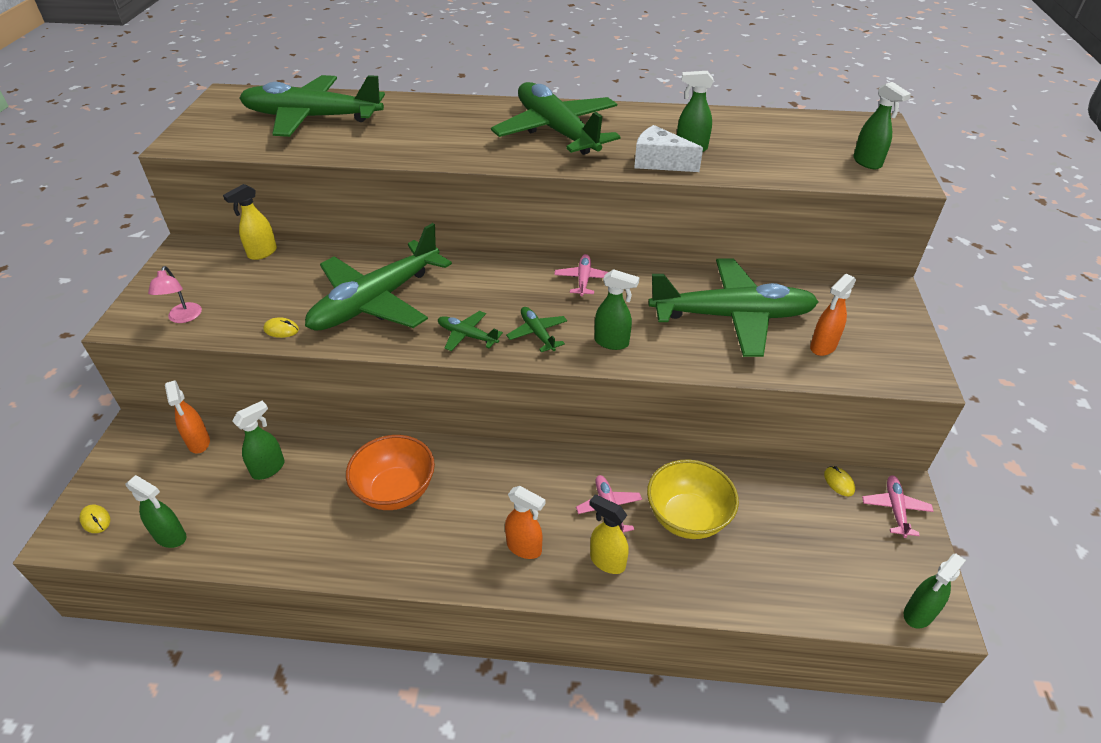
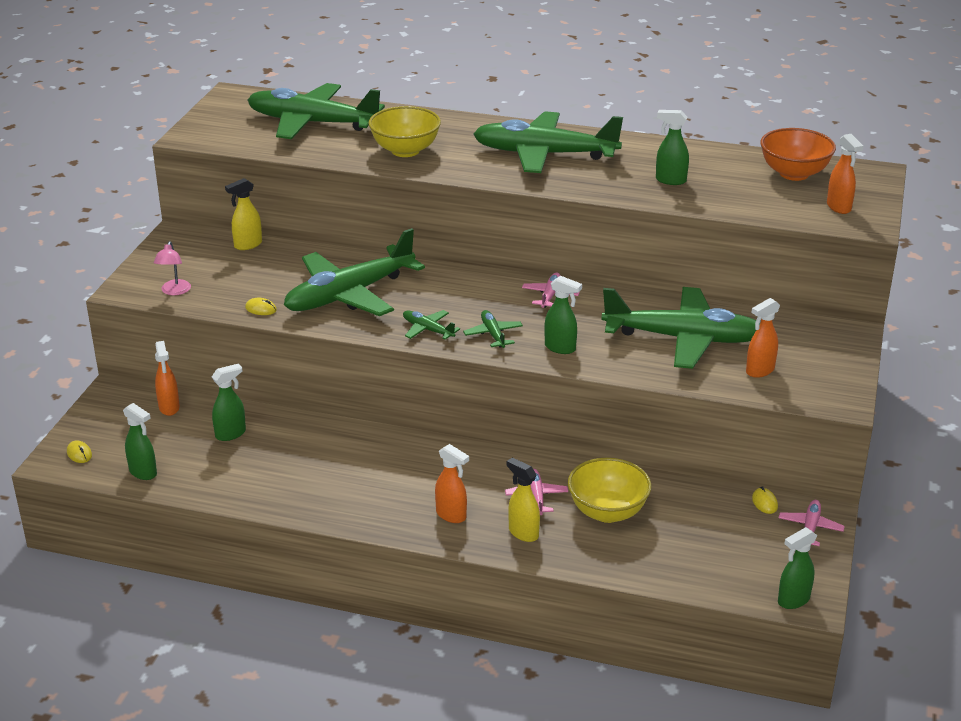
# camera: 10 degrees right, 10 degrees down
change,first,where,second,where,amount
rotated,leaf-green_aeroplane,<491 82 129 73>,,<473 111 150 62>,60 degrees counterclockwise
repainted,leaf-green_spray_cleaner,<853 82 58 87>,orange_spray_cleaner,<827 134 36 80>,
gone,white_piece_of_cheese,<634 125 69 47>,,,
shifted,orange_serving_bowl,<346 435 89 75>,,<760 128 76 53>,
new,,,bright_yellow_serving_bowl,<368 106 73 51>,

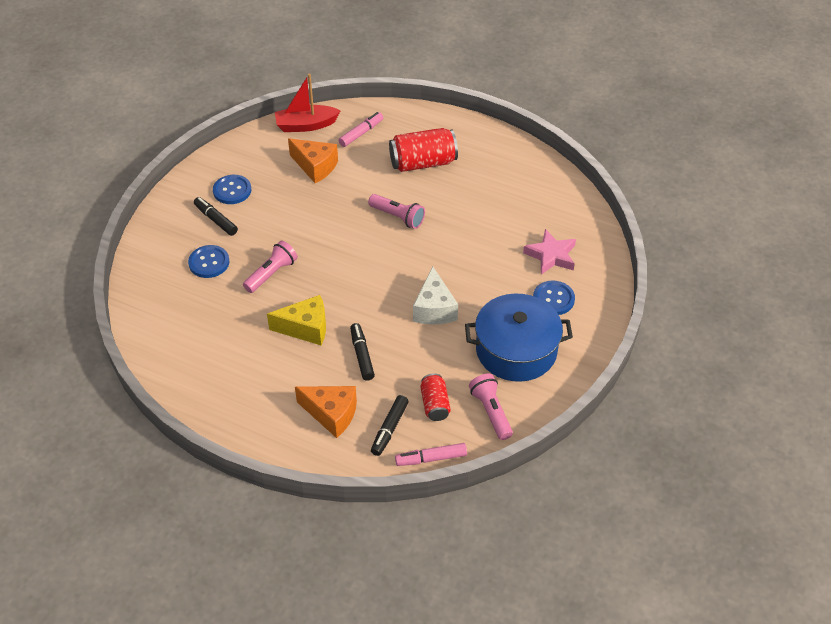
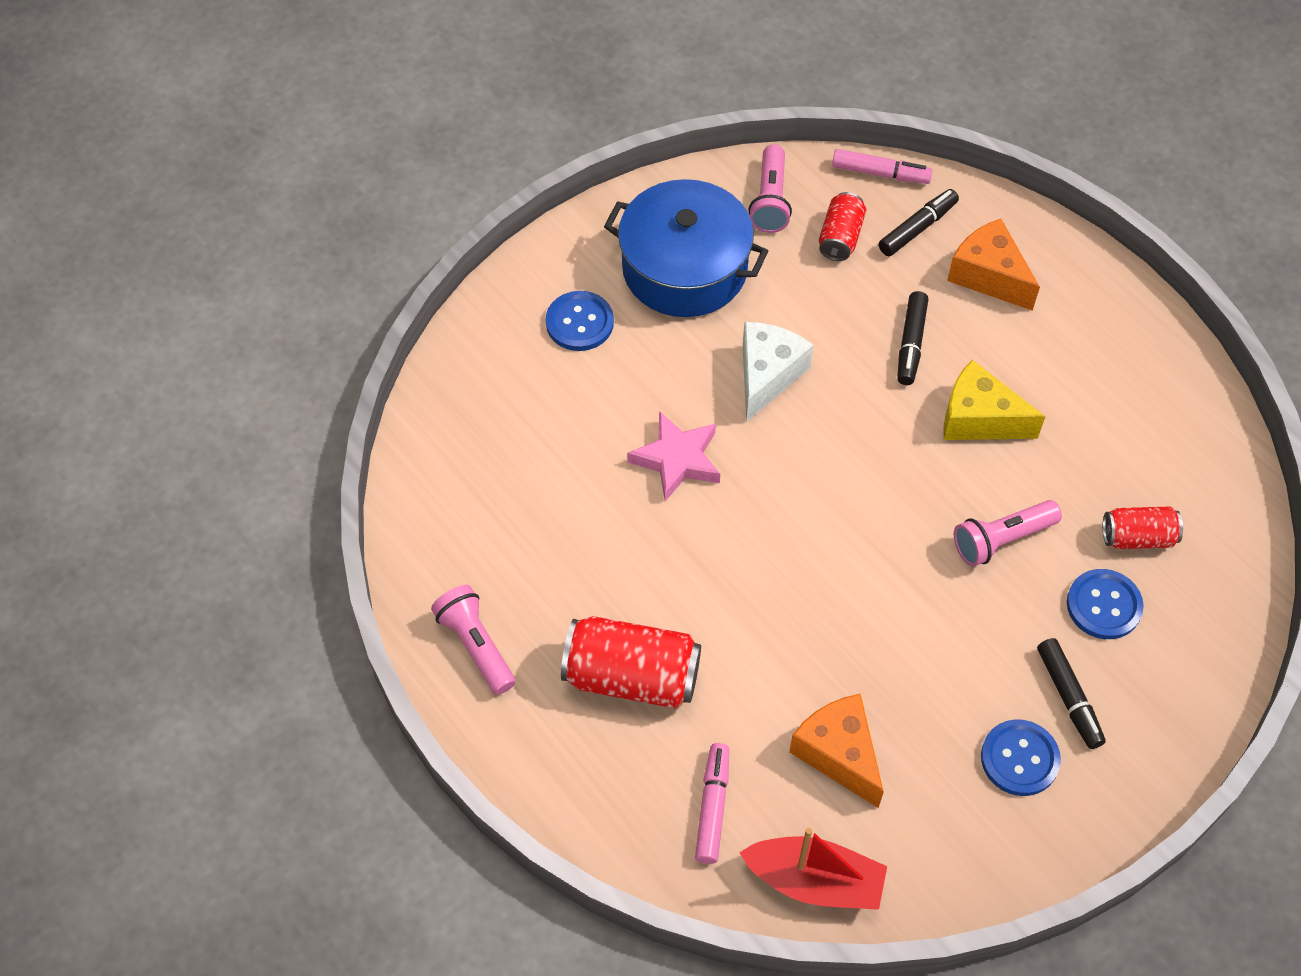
# camera: 155 degrees left, 10 degrees up
change,first,where,second,where,amount
rotated,pink_felt_pen,<338 112 45 35>,,<695 743 34 121>,120 degrees clockwise
shifted,pink_pocket_torch,<368 194 57 35>,,<431 585 85 110>,
shifted,pink_star,<523 229 53 46>,,<627 411 93 90>,
new,,,red_can,<1103 506 80 43>,

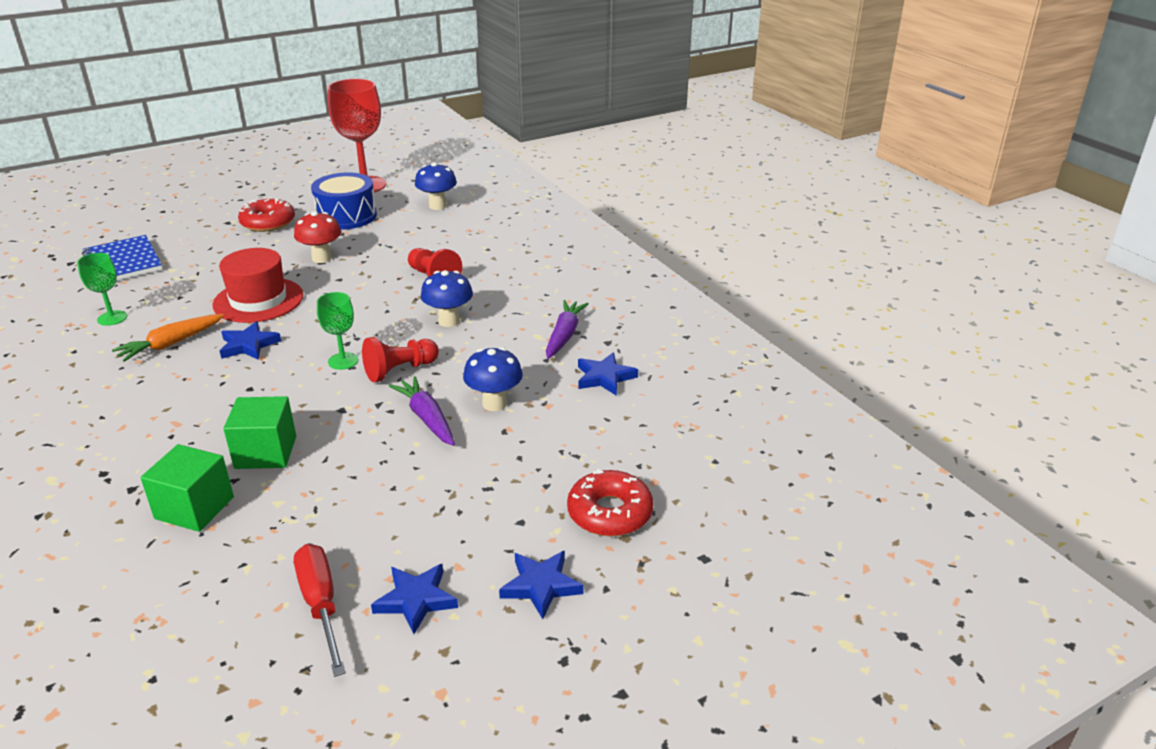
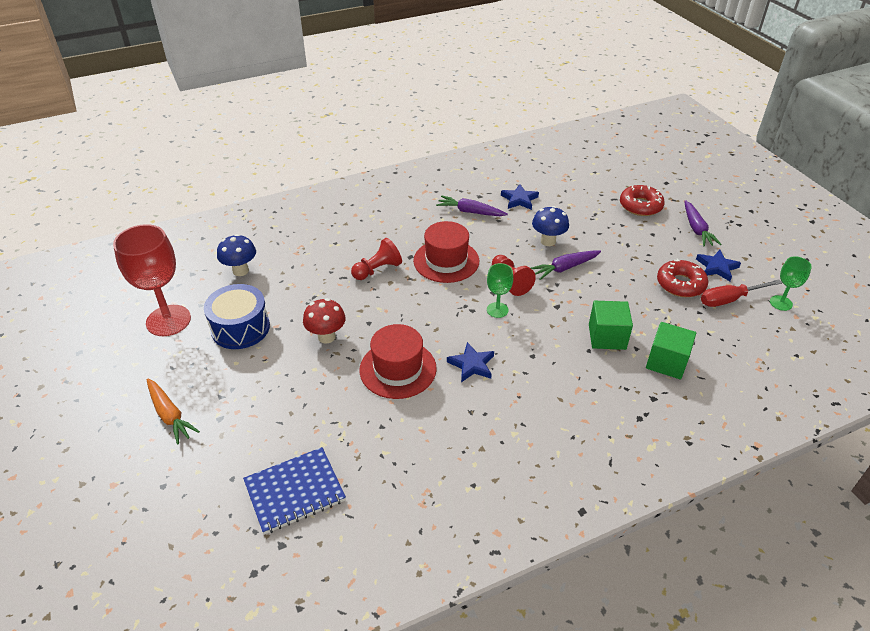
# camera: 85 degrees left, 10 degrees up
change,first,where,second,where,amount
shifted,red_doughnut,<238 197 57 35>,,<657 259 51 38>,
shifted,leaf-green_wine_glass,<77 253 50 73>,,<770 256 42 55>,
swapped,blue_mushroom,<421 270 52 57>,red_tall_hat,<413 221 66 62>,
shifted,orange_root_vegetable,<112 314 113 48>,,<147 379 53 66>,
swapped,blue_star,<499 551 85 68>,violet_root_vegetable,<684 200 37 46>,

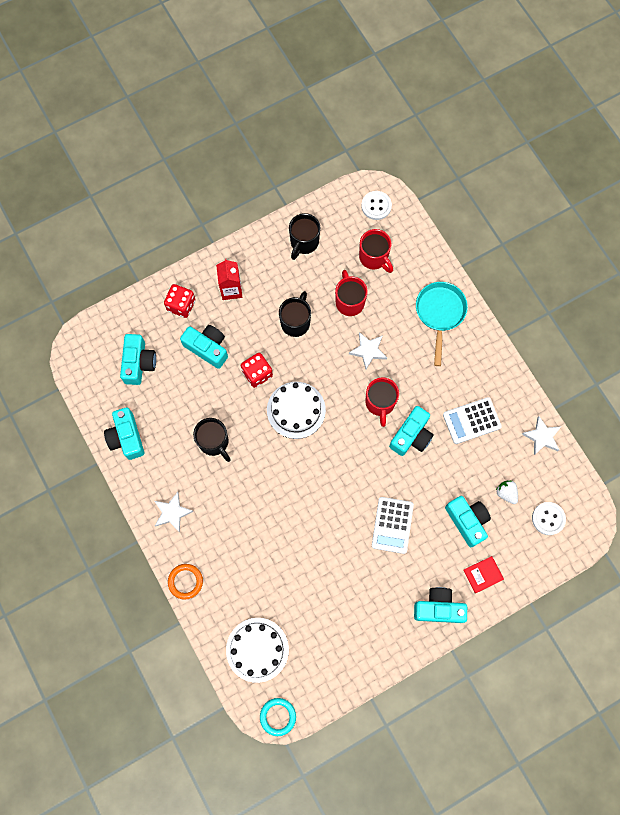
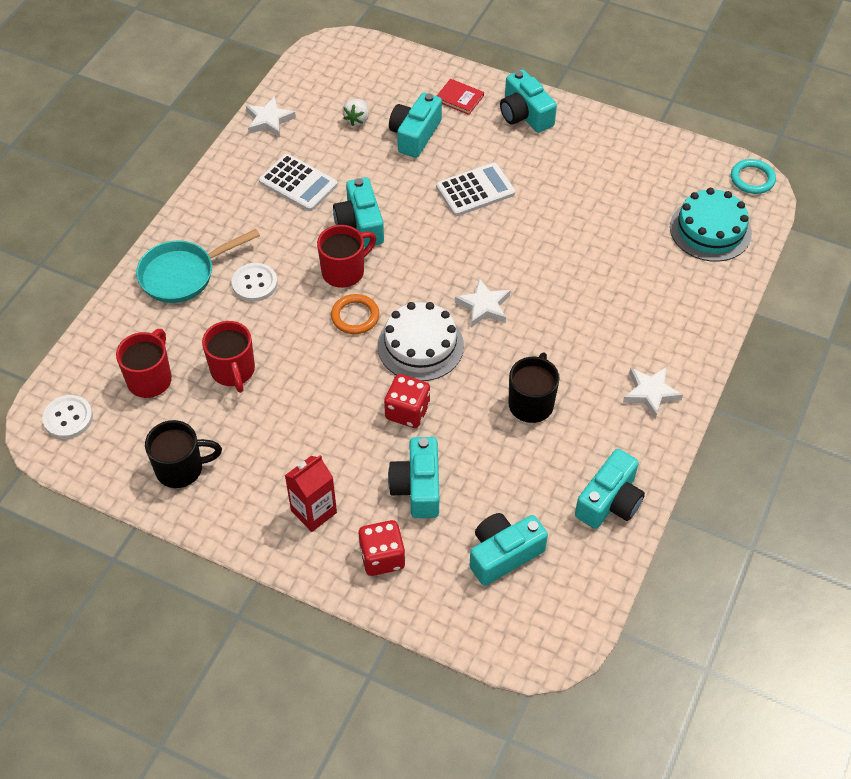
# camera: 125 degrees left, 20 degrees down
change,first,where,second,where,amount
rotated,red_coffee_mug,<335 270 33 46>,,<202 321 53 72>,60 degrees counterclockwise
gone,ebony_coffee_mug,<279 291 32 46>,,,
shifted,white_star,<349 332 38 37>,,<455 278 55 49>,
rotated,aqua_camera,<389 406 45 50>,,<333 177 51 70>,105 degrees counterclockwise
shifted,white_button,<532 502 34 33>,,<232 263 45 39>,
shifted,orange_hoop,<168 564 35 36>,,<331 294 48 40>,
repainted,white_gateau,<226 618 63 65>,aqua_gateau,<670 188 82 74>,

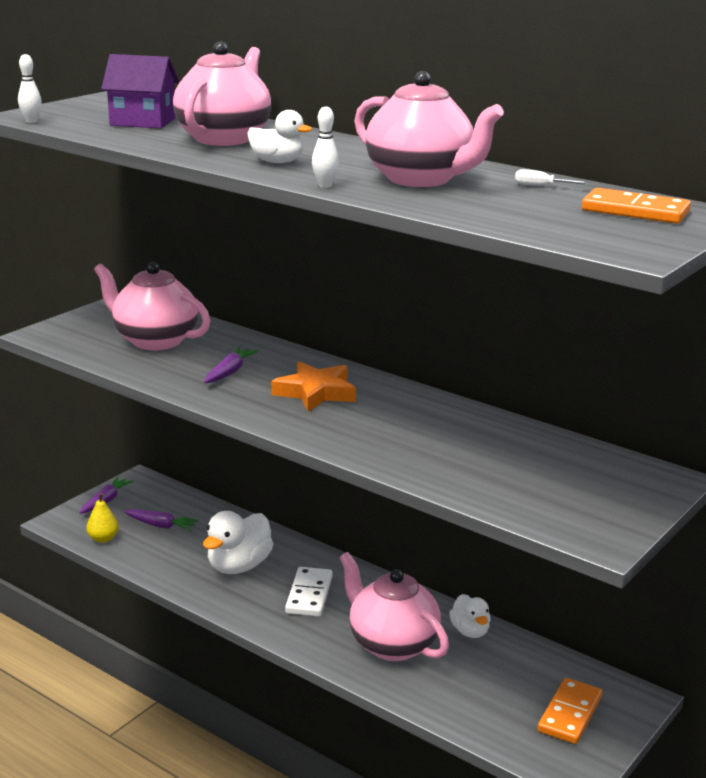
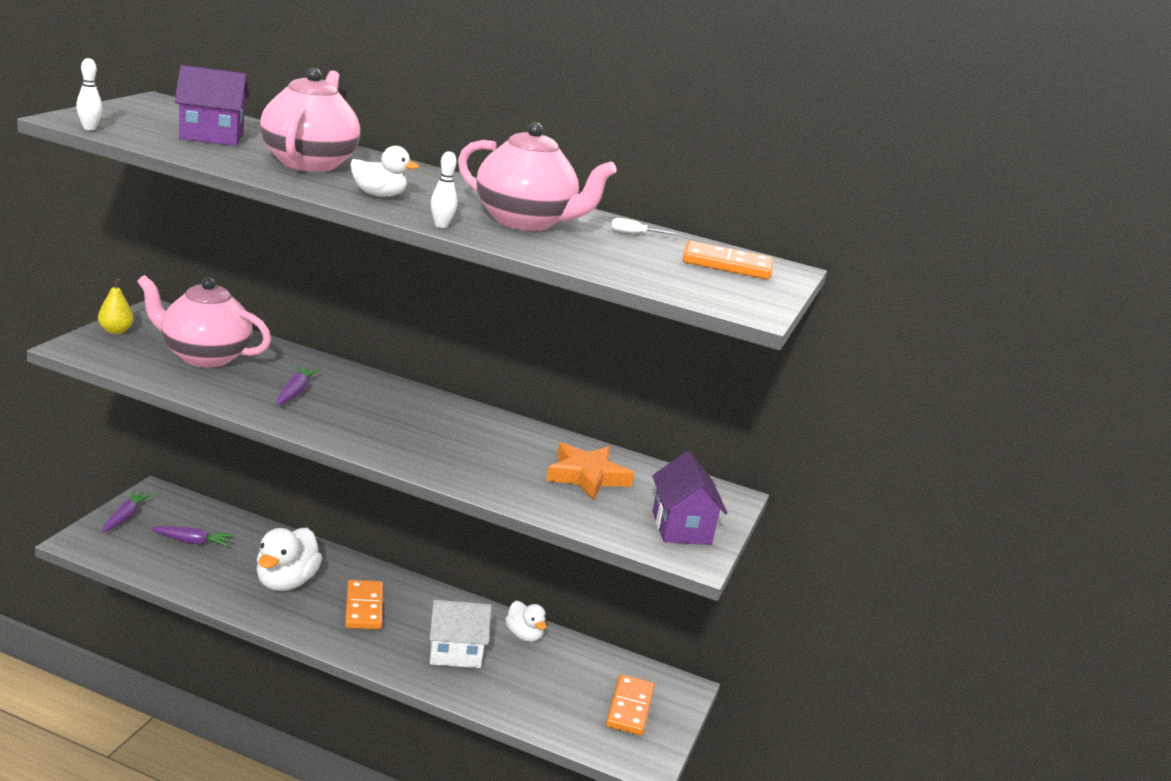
# camera: 20 degrees left, 0 degrees up
change,first,where,second,where,amount
shifted,orange_star,<271 362 85 50>,,<546 443 88 58>,
shifted,bright_yellow_pear,<86 493 33 50>,,<98 278 36 56>,
swapped,pink_teapot,<339 552 110 109>,white_house,<430 600 61 68>,
repainted,white_domino_tile,<285 567 48 50>,orange_domino_tile,<345 580 38 49>,
new,,,violet_house,<652 451 75 94>,

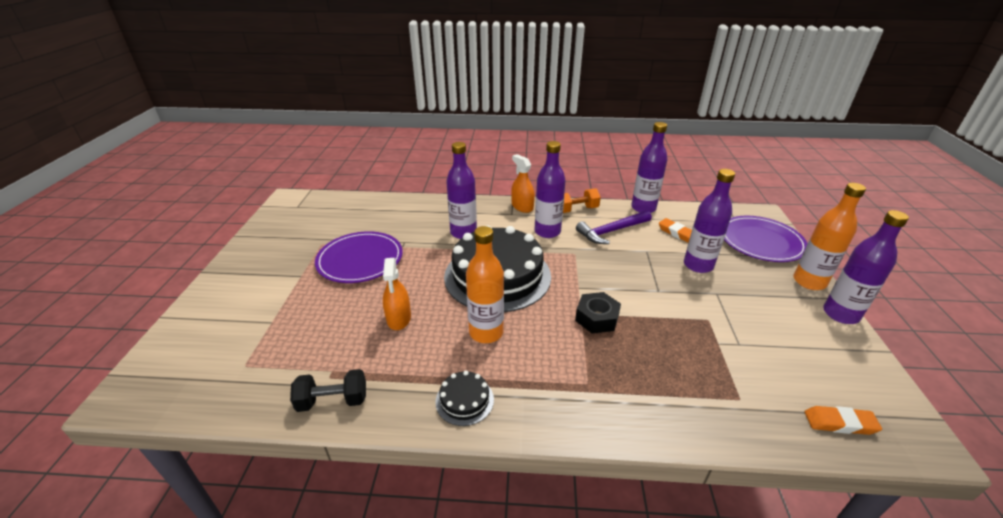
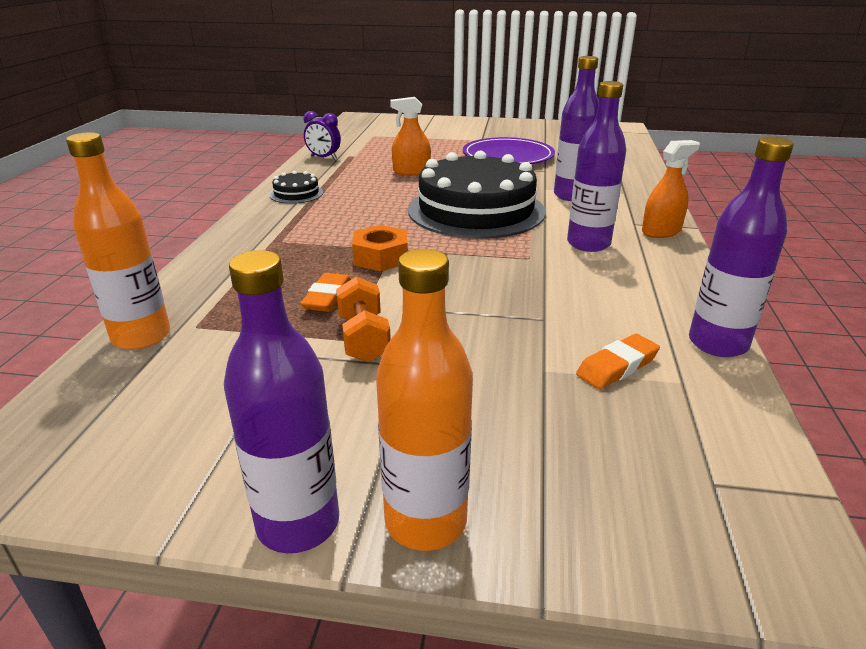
# camera: 95 degrees right, 5 degrees down
change,first,where,second,where,amount
gone,violet_bottle,<684 169 51 104>,,,
shifted,orange_dumbbell,<563 188 38 25>,,<336 276 55 86>,
gone,violet_claw_hammer,<576 210 76 34>,,,
gone,violet_flat_dish,<724 216 84 46>,,,
shifted,orange_bottle,<466 226 38 117>,,<66 132 104 218>,
repainted,ebony_hex_nut,<575 292 46 42>,orange_hex_nut,<352 225 56 47>,
swapped,ebony_dumbbell,<290 369 76 43>,violet_bedside_clock,<304 111 37 49>,
shifted,orange_pencil_eraser,<805 406 77 29>,,<300 273 51 39>,

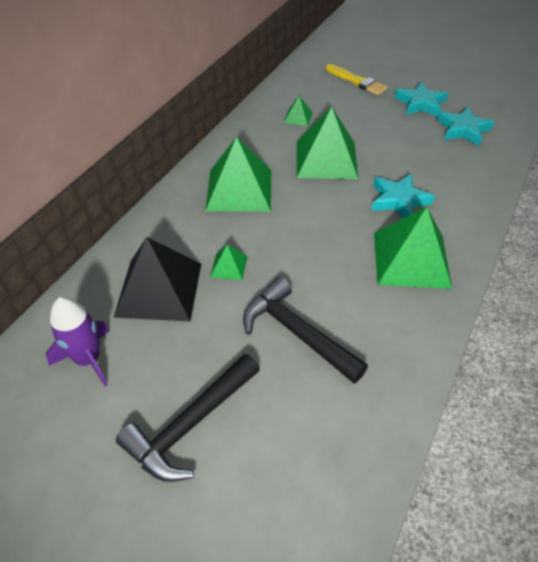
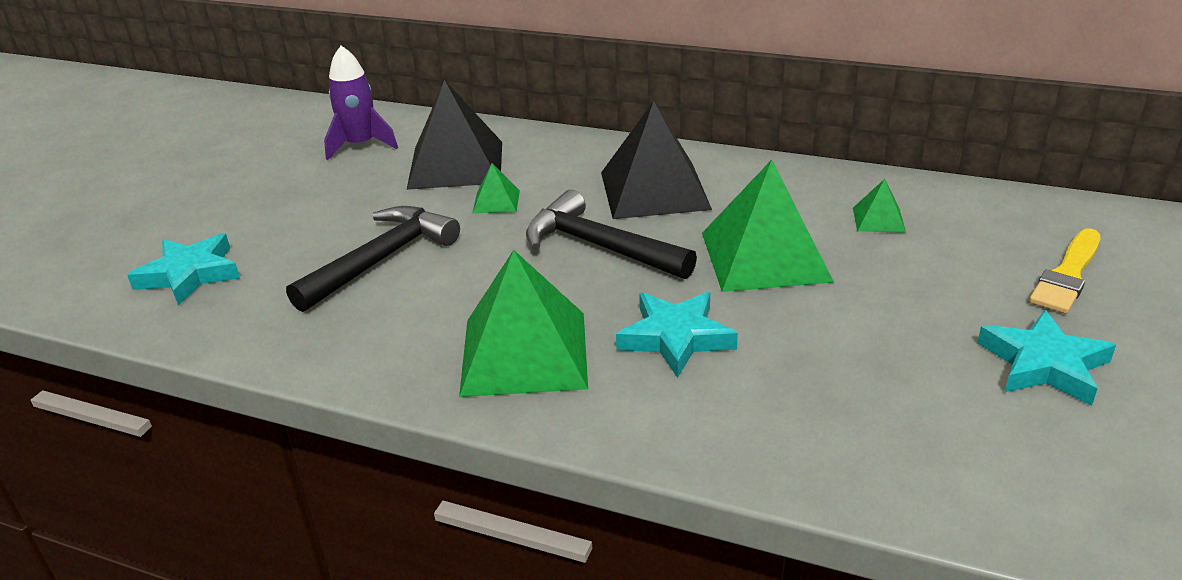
# camera: 85 degrees right, 15 degrees down
change,first,where,second,where,amount
shifted,aqua_star,<437 106 58 40>,,<127 233 113 73>,
repainted,leaf-green_solid_pyramid,<205 137 66 75>,ebony_solid_pyramid,<601 101 111 118>,
shifted,ebony_claw_hammer,<116 354 144 128>,,<526 190 171 89>,

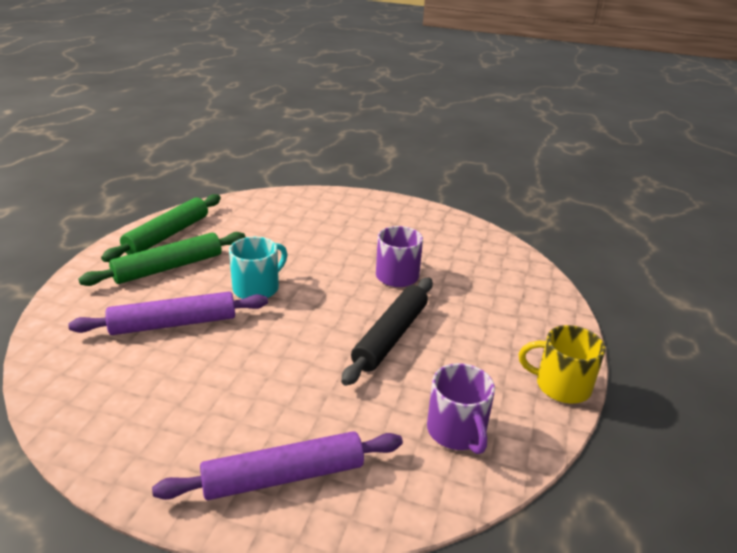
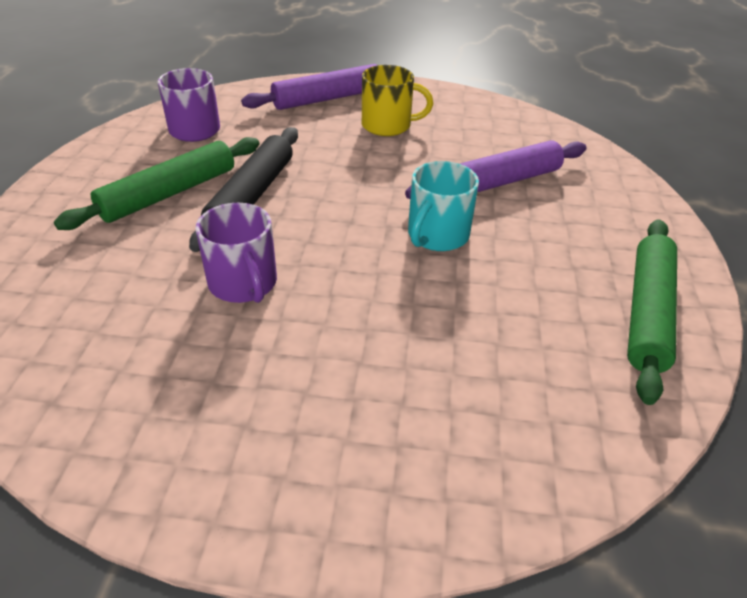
# camera: 170 degrees right, 10 degrees up
change,first,where,second,where,amount
shifted,leaf-green_dough_roller,<78 232 168 54>,,<54 137 205 93>,
shifted,bright_yellow_coffee_mug,<519 325 87 78>,,<362 65 71 71>,

